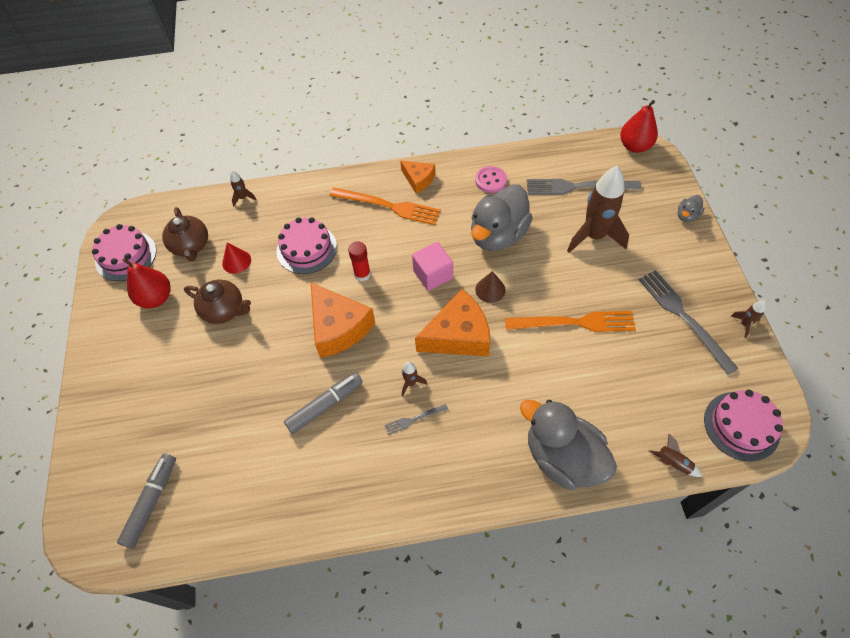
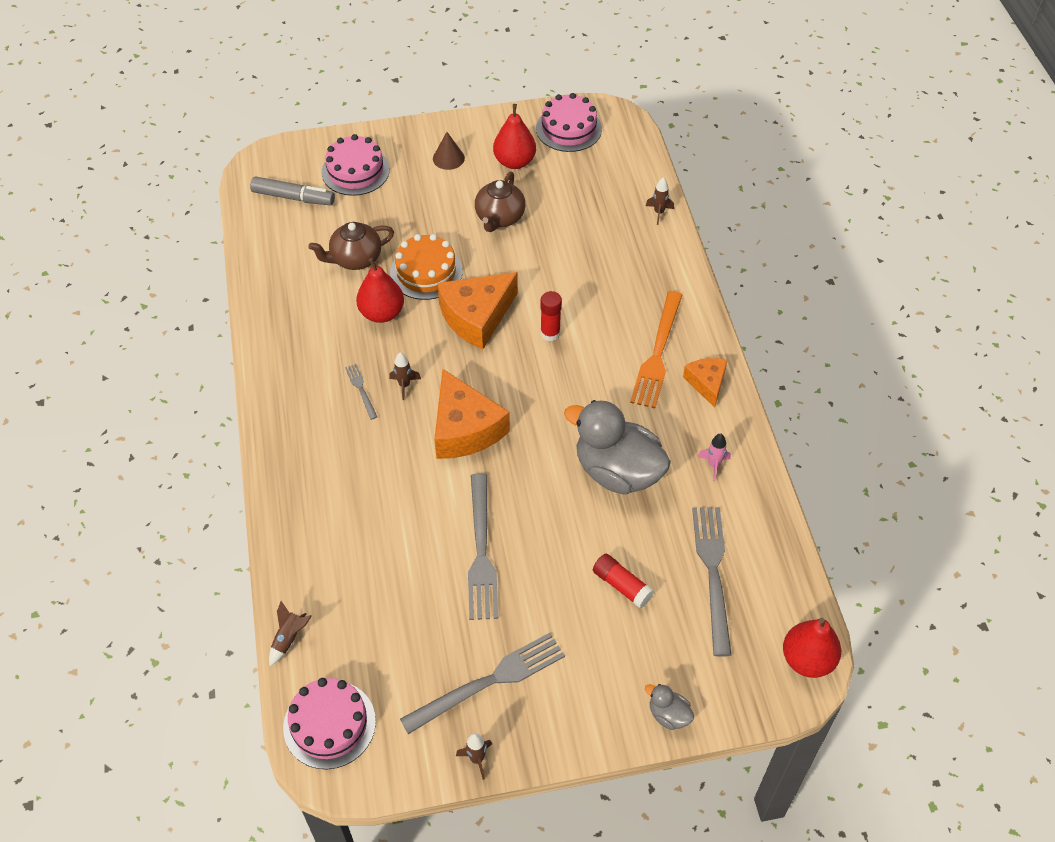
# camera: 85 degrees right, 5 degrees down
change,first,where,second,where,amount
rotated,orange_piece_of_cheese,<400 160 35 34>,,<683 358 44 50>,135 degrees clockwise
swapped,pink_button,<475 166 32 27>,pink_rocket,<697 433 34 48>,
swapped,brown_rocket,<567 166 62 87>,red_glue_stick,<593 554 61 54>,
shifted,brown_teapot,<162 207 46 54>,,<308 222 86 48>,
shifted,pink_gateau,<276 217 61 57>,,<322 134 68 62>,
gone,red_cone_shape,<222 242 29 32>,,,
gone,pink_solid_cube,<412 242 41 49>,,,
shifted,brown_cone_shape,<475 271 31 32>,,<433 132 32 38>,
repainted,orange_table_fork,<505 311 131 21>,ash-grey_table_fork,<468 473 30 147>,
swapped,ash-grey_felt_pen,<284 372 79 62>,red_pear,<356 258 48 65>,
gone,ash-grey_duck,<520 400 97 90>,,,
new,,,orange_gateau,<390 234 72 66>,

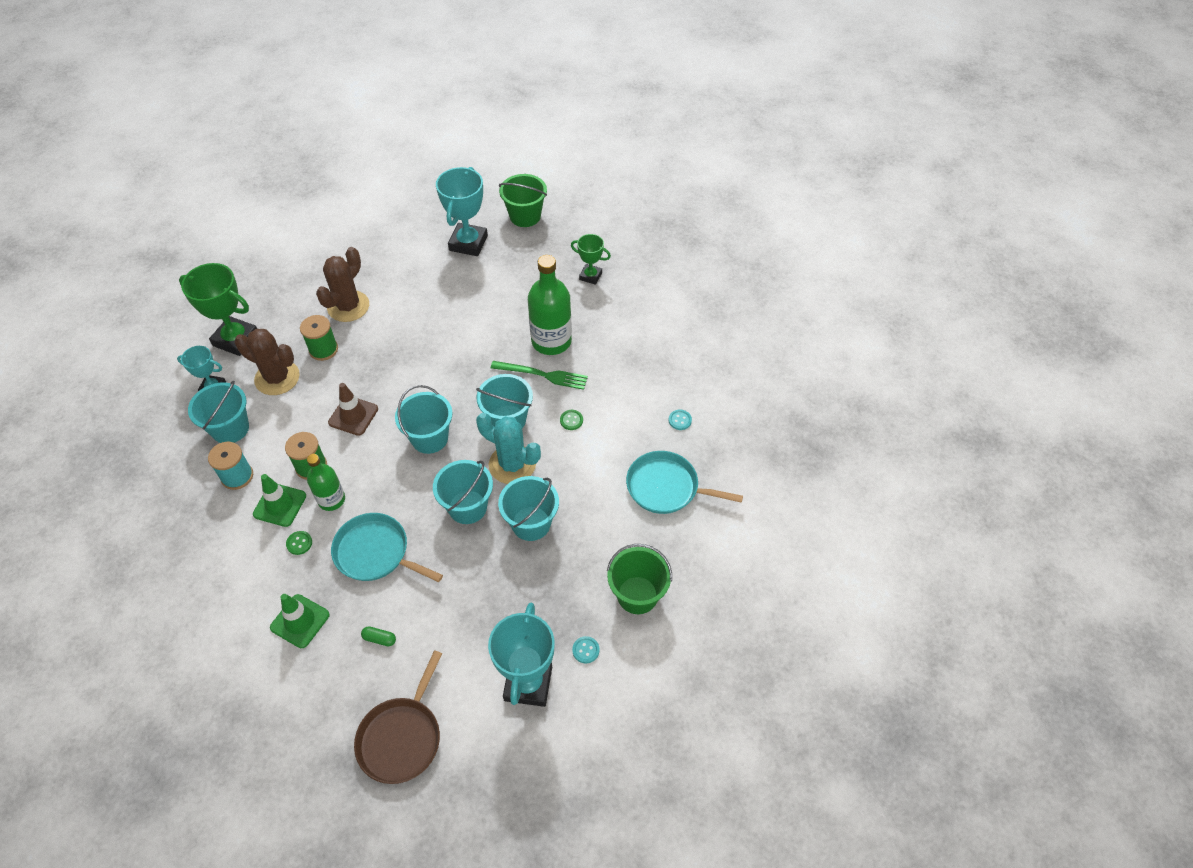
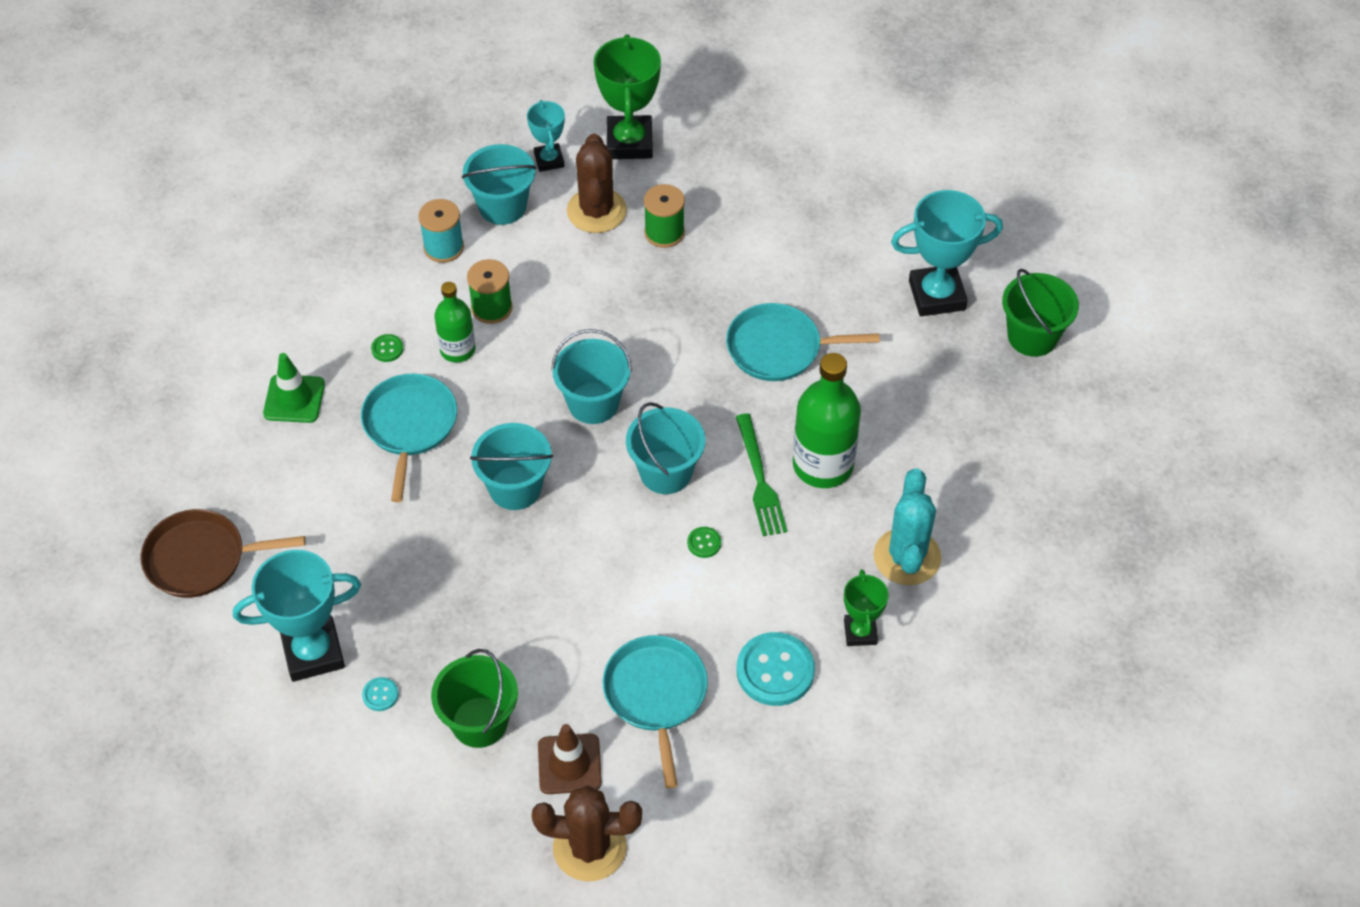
# camera: 65 degrees right, 0 degrees up
change,first,where,second,where,amount
shifted,leaf-green_prize_cup,<571 234 40 51>,,<844 569 45 77>,
shifted,brown_prickly_plant,<316 247 53 75>,,<532 786 110 96>,
shifted,brown_traffic_cone,<328 383 50 53>,,<538 724 64 70>,
scaled,aqua_button,<668 410 24 20>,,<737 632 78 74>,x2.20
shifted,aqua_prickly_plant,<476 413 65 71>,,<873 468 68 117>,
gone,leaf-green_traffic_cone,<253 474 53 53>,,,
gone,aqua_sand_bucket,<498 476 61 65>,,,
gone,leaf-green_capsule,<361 626 35 20>,,,
new,,,aqua_frying_pan,<726 303 154 78>,

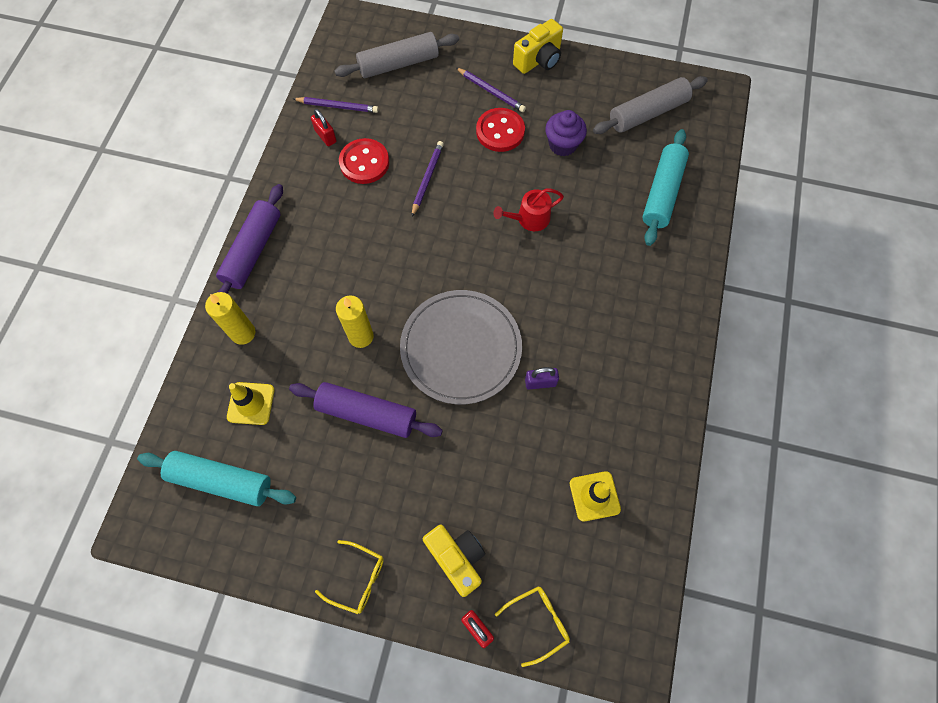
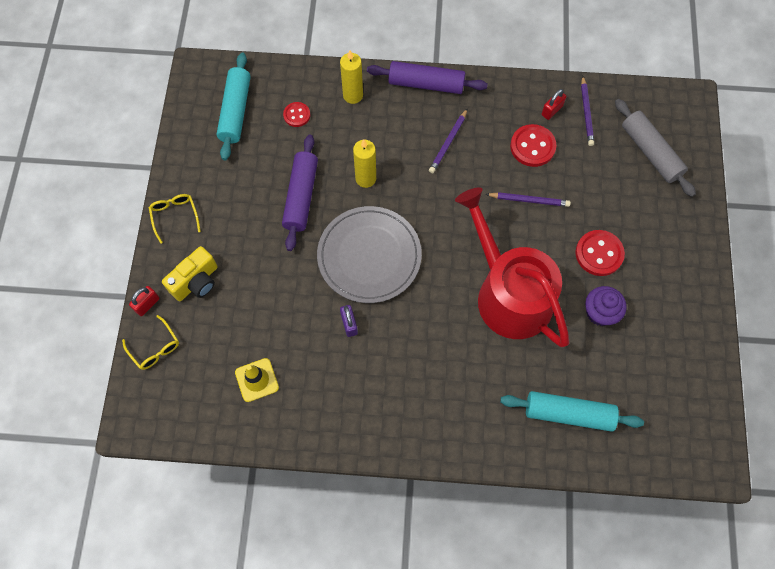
# camera: 80 degrees right, 0 degrees up
change,first,where,second,where,amount
gone,bright_yellow_camera,<513 19 50 55>,,,
shifted,violet_wooden_pencil,<455 67 71 45>,,<429 108 39 65>,
gone,ash-grey_dough_roller,<593 76 115 58>,,,
scaled,red_watering_can,<493 189 71 42>,,<455 187 114 160>,x2.47
swapped,bright_yellow_traffic_cone,<227 382 47 43>,red_button,<283 102 27 25>,
rotated,bright_yellow_spectacles,<315 540 69 74>,,<149 194 52 50>,150 degrees clockwise

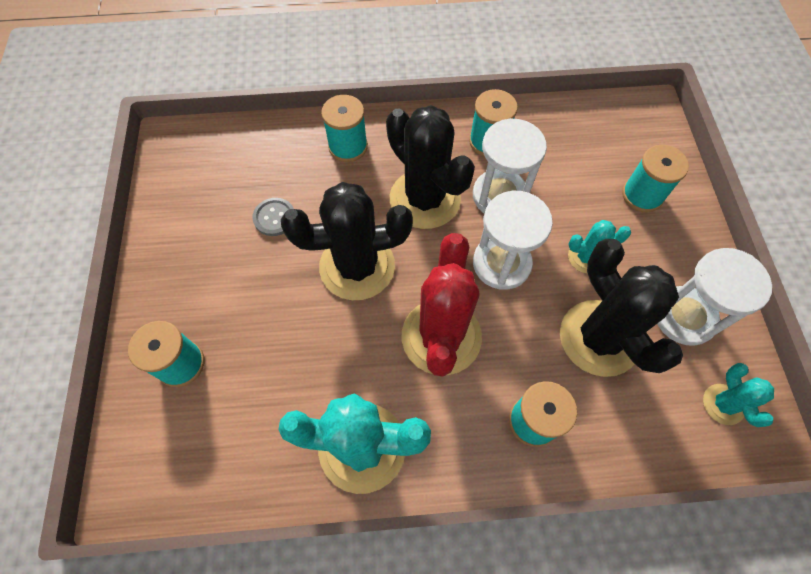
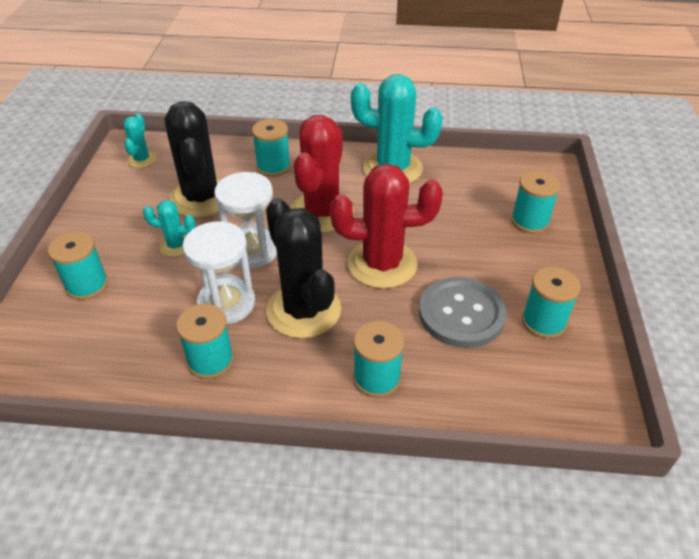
# camera: 170 degrees left, 20 degrees down
change,first,where,second,where,amount
repainted,ebony_prickly_plant,<281 182 132 118>,red_prickly_plant,<330 163 113 126>,
scaled,ash-grey_button,<252 198 42 38>,,<419 277 88 71>,x1.97
gone,white_sand_timer,<657 248 115 98>,,,
new,,,aqua_bobbin,<522 267 58 72>,

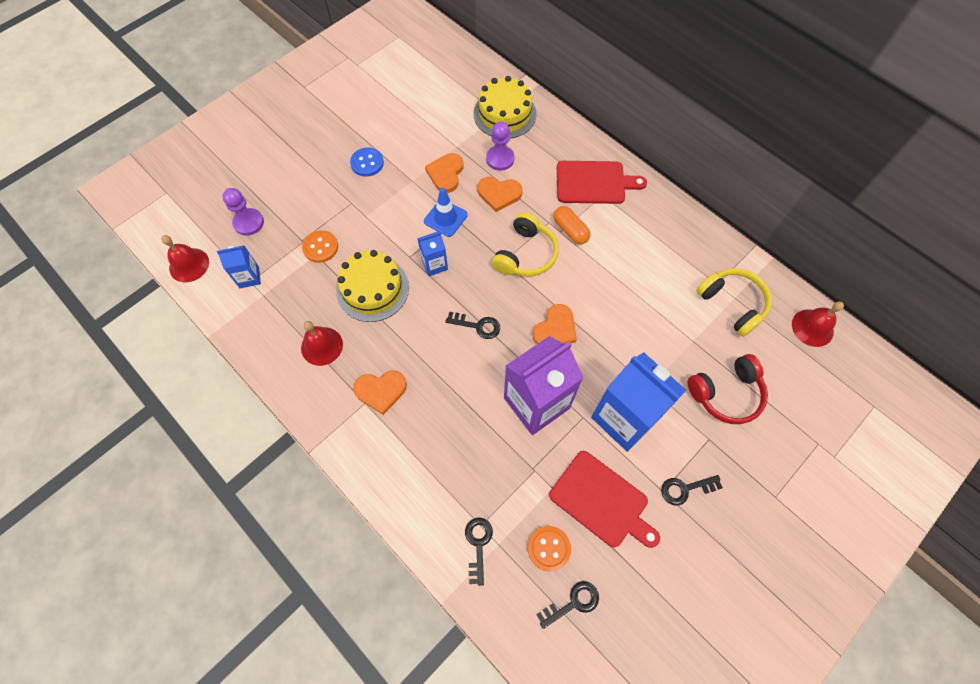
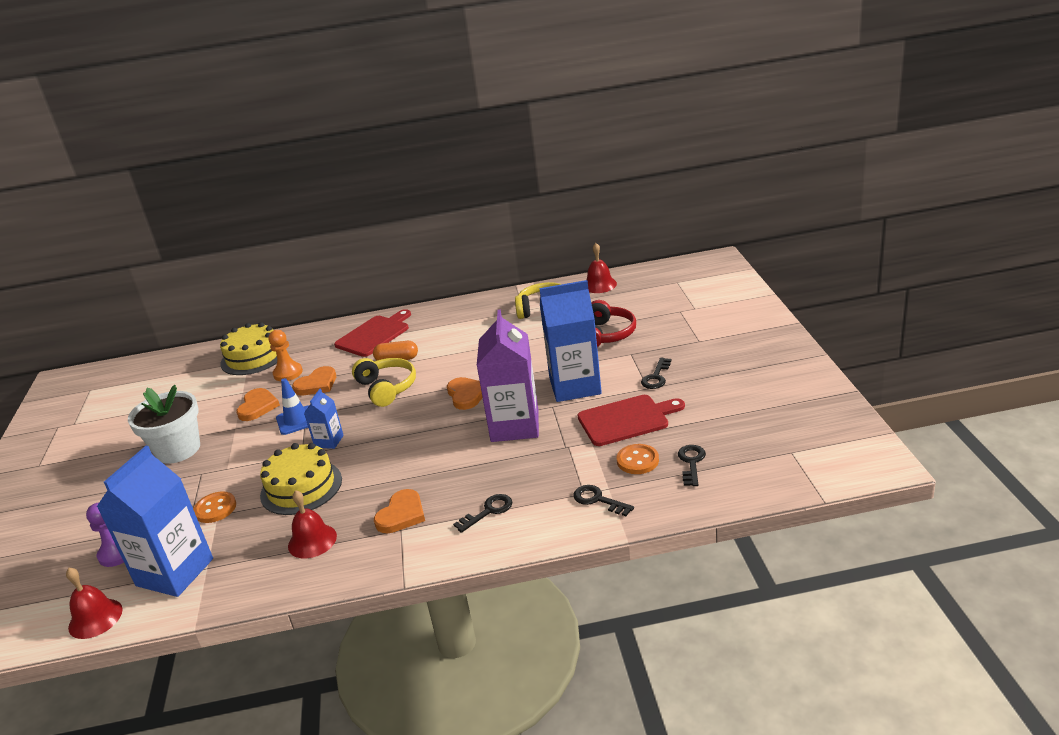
# camera: 50 degrees left, 35 degrees down
change,first,where,second,where,amount
repainted,violet_pawn,<486 122 29 49>,orange_pawn,<268 330 35 51>,
swapped,blue_button,<350 148 34 29>,white_plant_pot,<128 385 72 79>,
rotated,orange_heart,<425 153 38 40>,,<236 388 44 33>,135 degrees counterclockwise
scaled,blue_carton,<217 245 44 43>,,<97 446 116 151>,x2.09
shifted,ebony_door_key,<445 312 55 27>,,<453 494 59 39>,

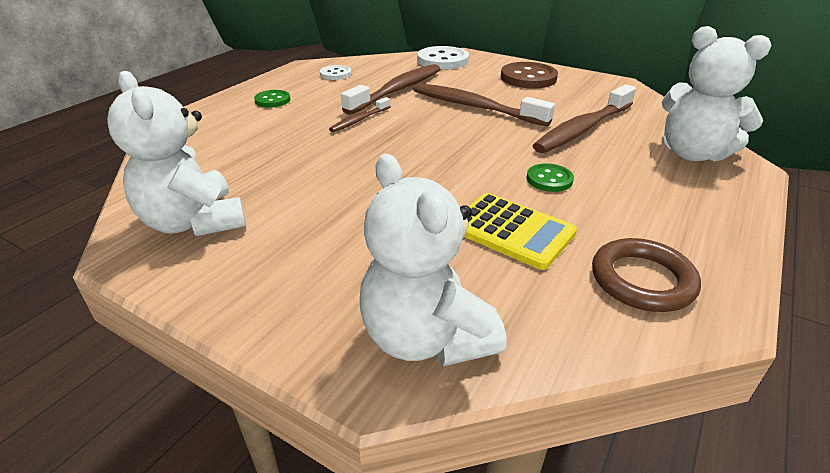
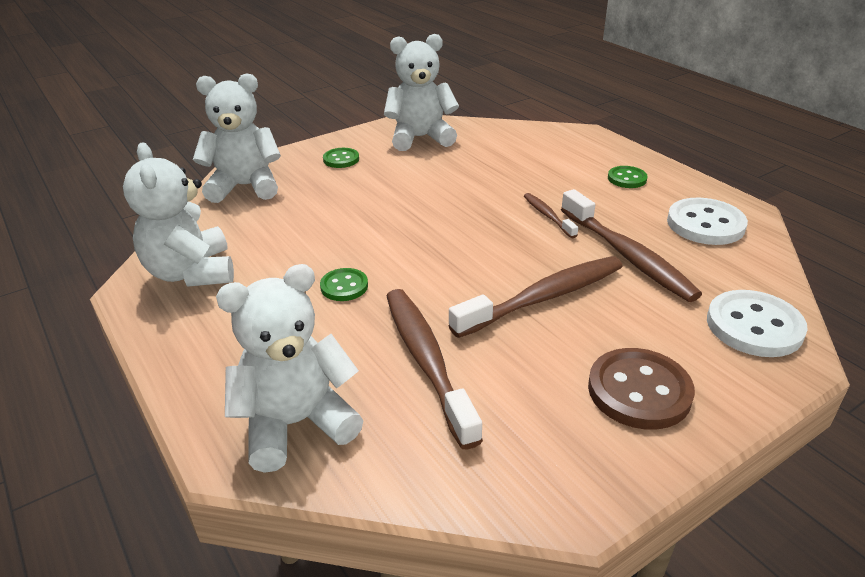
# camera: 115 degrees right, 0 degrees up
change,first,where,second,where,amount
scaled,white_button,<320 65 31 15>,,<667 198 81 47>,x1.75
gone,bright_yellow_adding_machine,<465 193 112 77>,,,
swapped,brown_hoop,<592 238 109 74>,white_stuffed_bear,<123 142 111 145>,
new,,,leaf-green_button,<323 148 36 20>,

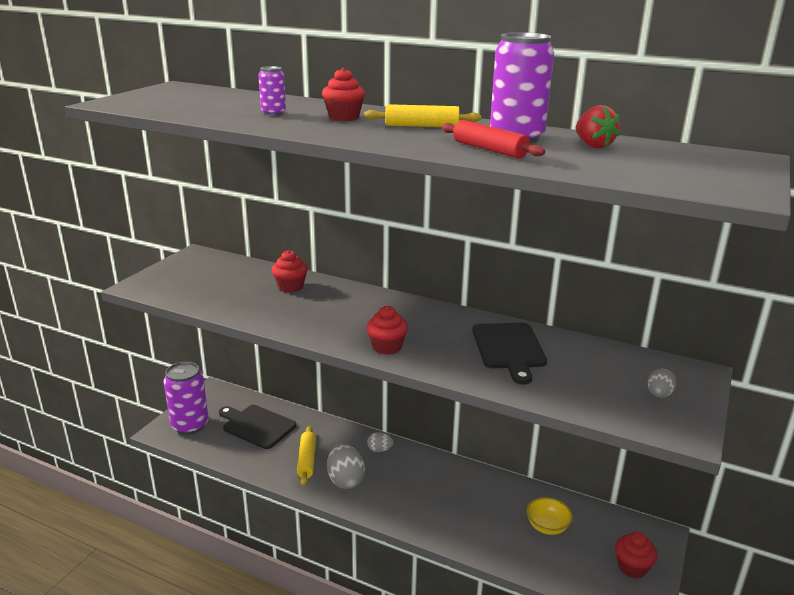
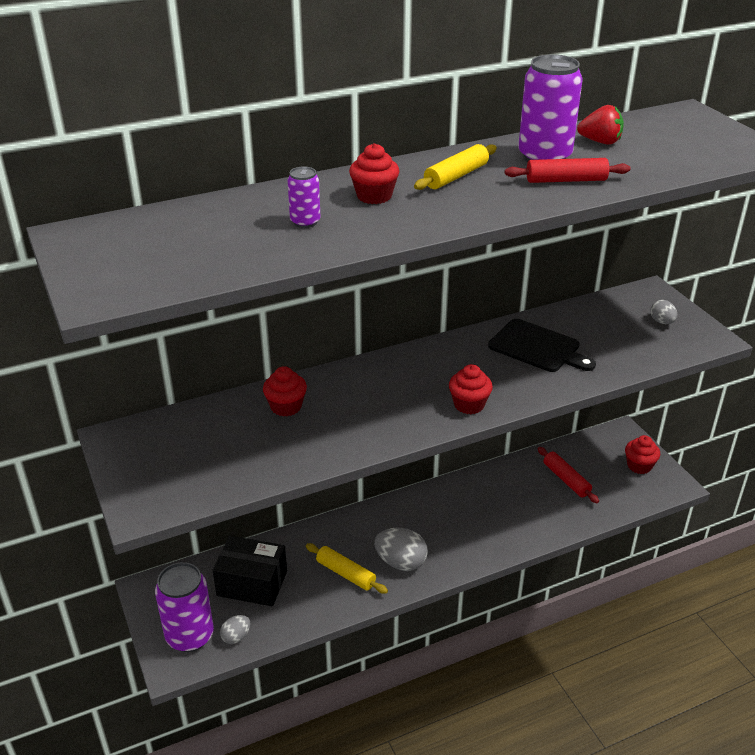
# camera: 50 degrees left, 10 degrees up
change,first,where,second,where,amount
swapped,ebony_chopping_board,<219 405 77 44>,ebony_package,<213 536 74 70>,
shifted,ash-grey_egg_shape,<367 432 26 20>,,<220 615 30 29>,
swapped,bright_yellow_serving_bowl,<526 497 47 38>,red_dough_roller,<538 447 61 56>,

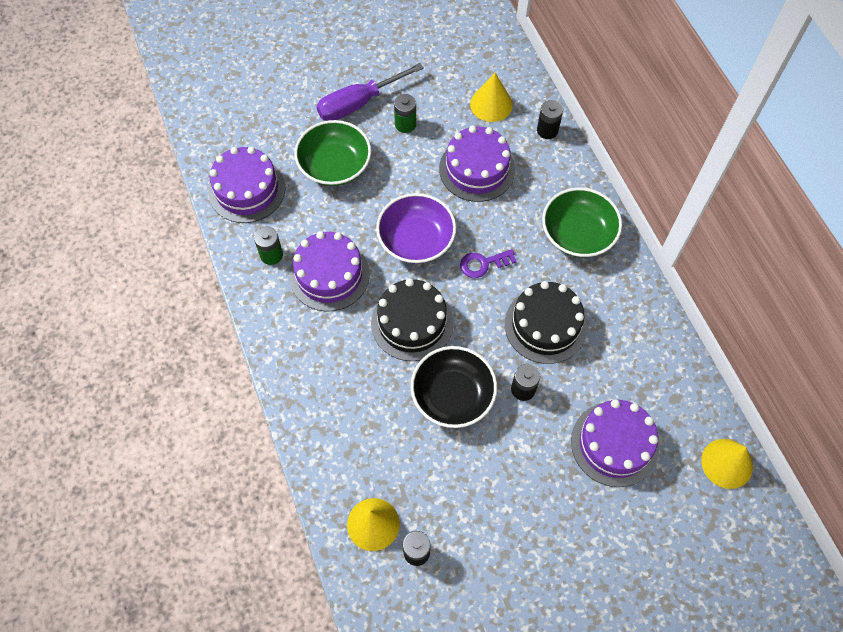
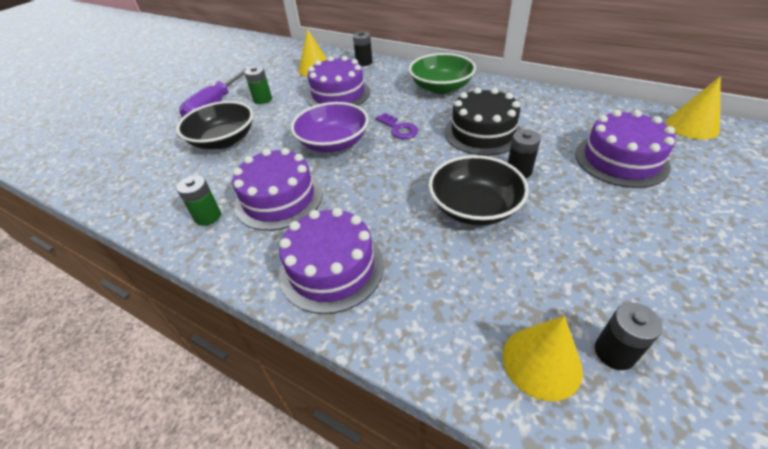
# camera: 35 degrees left, 20 degrees down
change,first,where,second,where,amount
repainted,leaf-green_serving_bowl,<294 120 77 66>,ebony_serving_bowl,<176 101 77 48>,
shifted,violet_gateau,<208 147 78 76>,,<279 208 105 106>,
rotated,violet_door_key,<460 249 57 29>,,<376 113 42 26>,75 degrees counterclockwise
gone,ebony_gateau,<371 278 82 83>,,,

